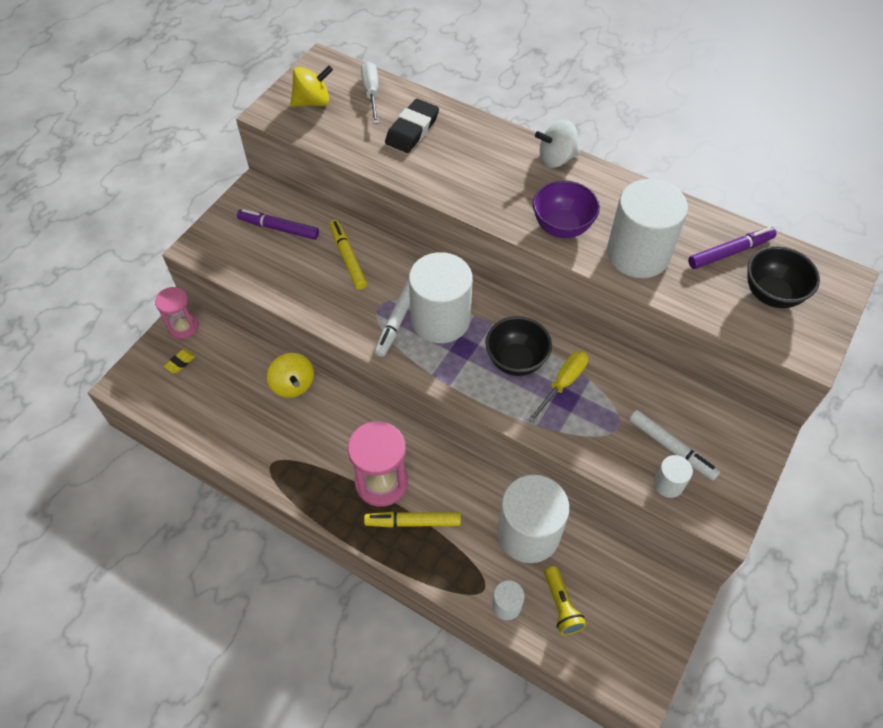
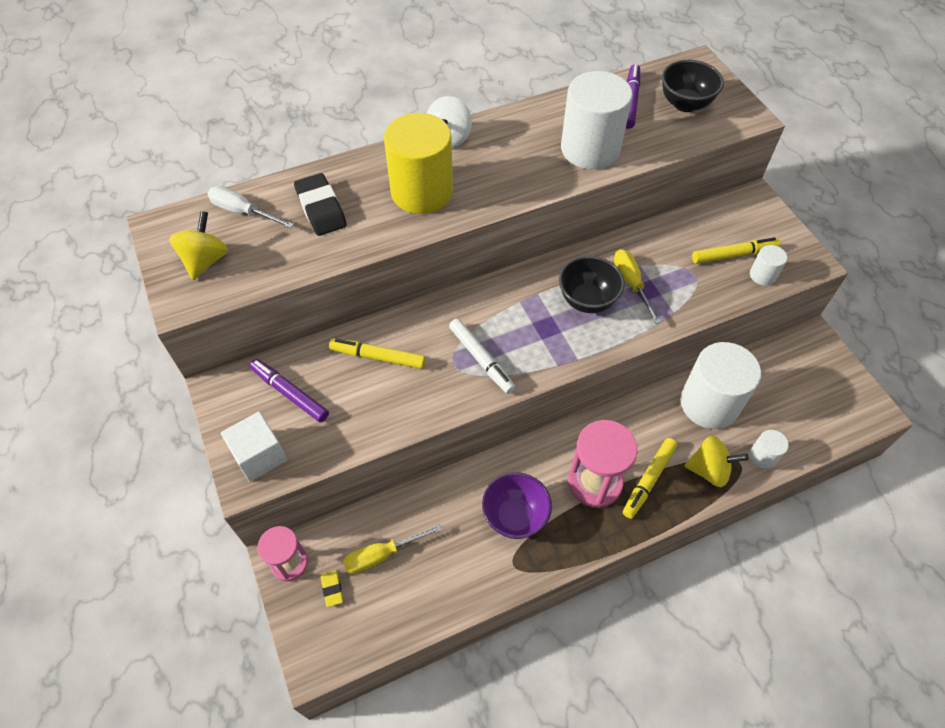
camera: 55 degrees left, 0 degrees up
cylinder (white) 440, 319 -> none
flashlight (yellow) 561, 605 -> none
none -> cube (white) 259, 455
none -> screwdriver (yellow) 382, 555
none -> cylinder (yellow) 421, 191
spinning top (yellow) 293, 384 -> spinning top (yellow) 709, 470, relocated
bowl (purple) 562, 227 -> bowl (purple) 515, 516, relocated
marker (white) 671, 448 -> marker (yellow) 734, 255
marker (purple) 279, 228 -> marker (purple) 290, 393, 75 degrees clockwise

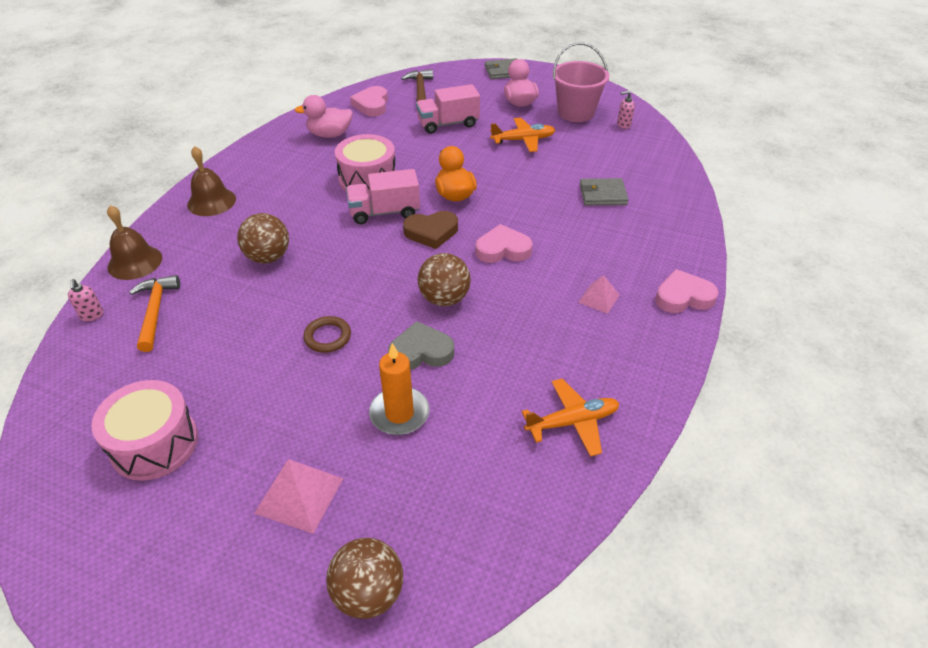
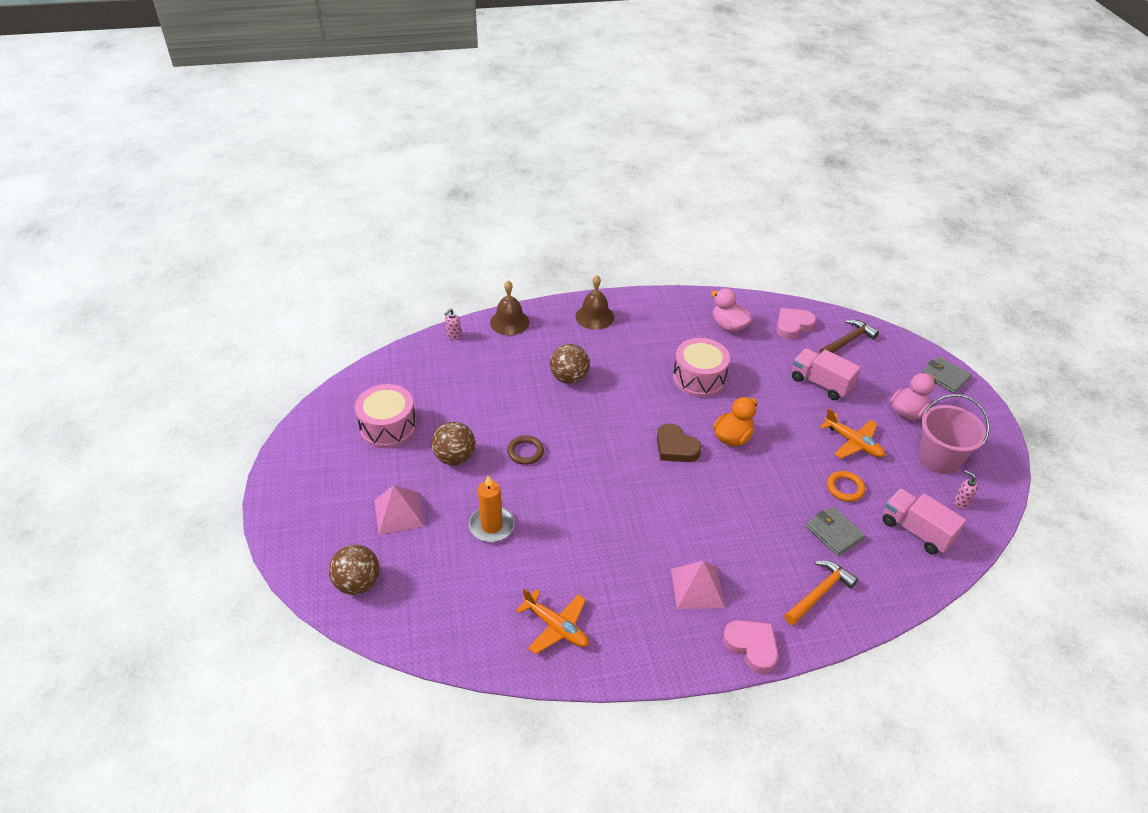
camera: 55 degrees right, 0 degrees up
heart (grey) 421, 352 -> none
heart (pink) 503, 249 -> none
none -> ring (orange) 845, 488
hammer (orange) 155, 311 -> hammer (orange) 819, 593, relocated
truck (pink) 384, 212 -> truck (pink) 916, 531, relocated
ball (brown) 444, 299 -> ball (brown) 455, 457, relocated
pyramid (pink) 599, 298 -> pyramid (pink) 697, 588, x1.61

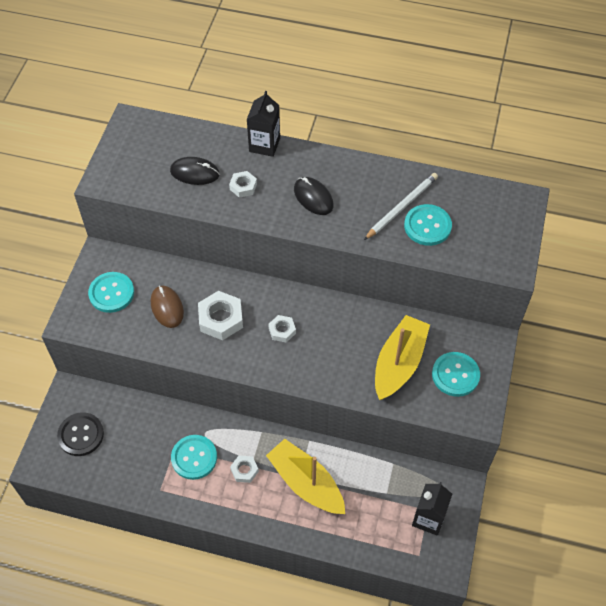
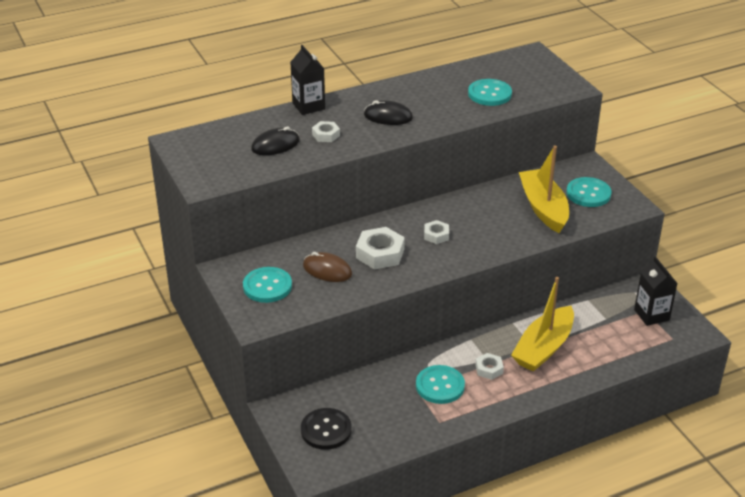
camera: 40 degrees left, 20 degrees down
pencil (white) 401, 207 -> none
boat (yellow) 306, 483 -> boat (yellow) 543, 348, 60 degrees counterclockwise

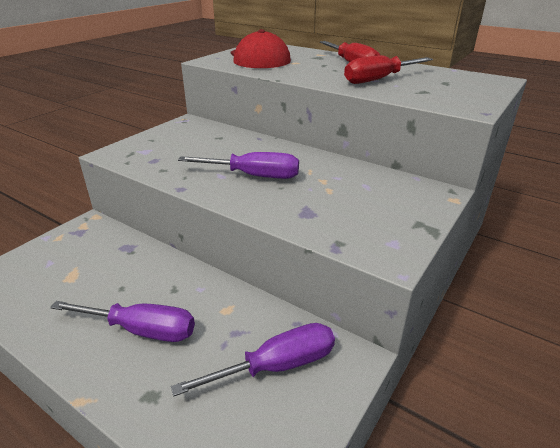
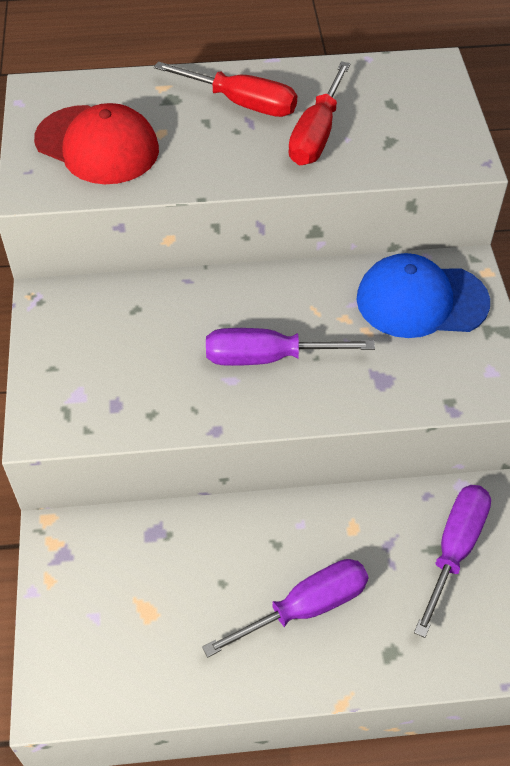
camera: 40 degrees left, 20 degrees up
none -> cap (blue) 421, 300
screwdriver (purple) 253, 176 -> screwdriver (purple) 268, 357, 150 degrees counterclockwise

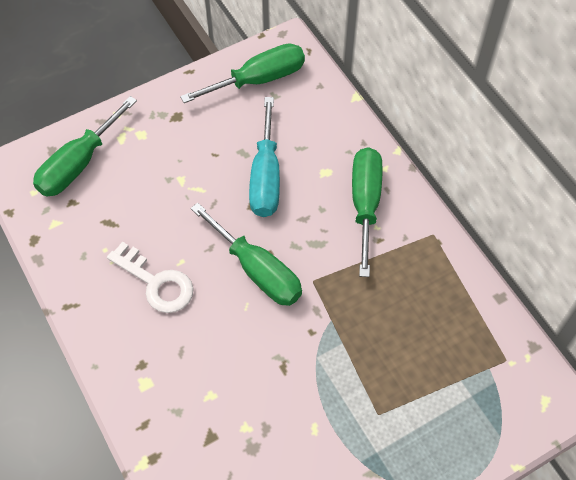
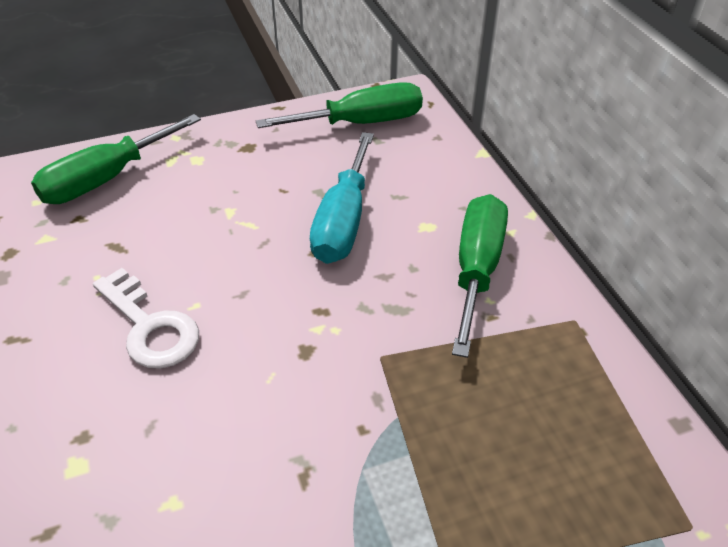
camera: 10 degrees right, 15 degrees down
screwdriver (green) 257, 270 -> none

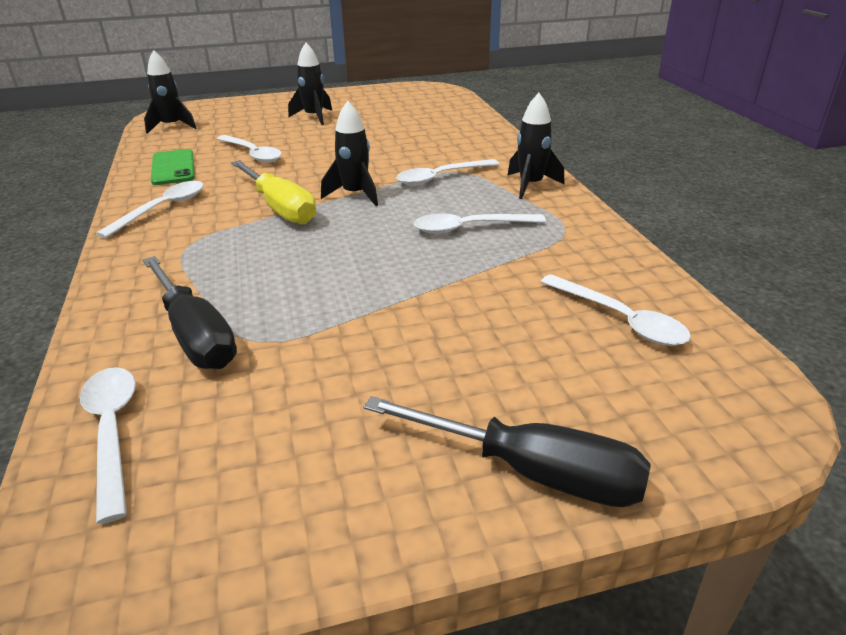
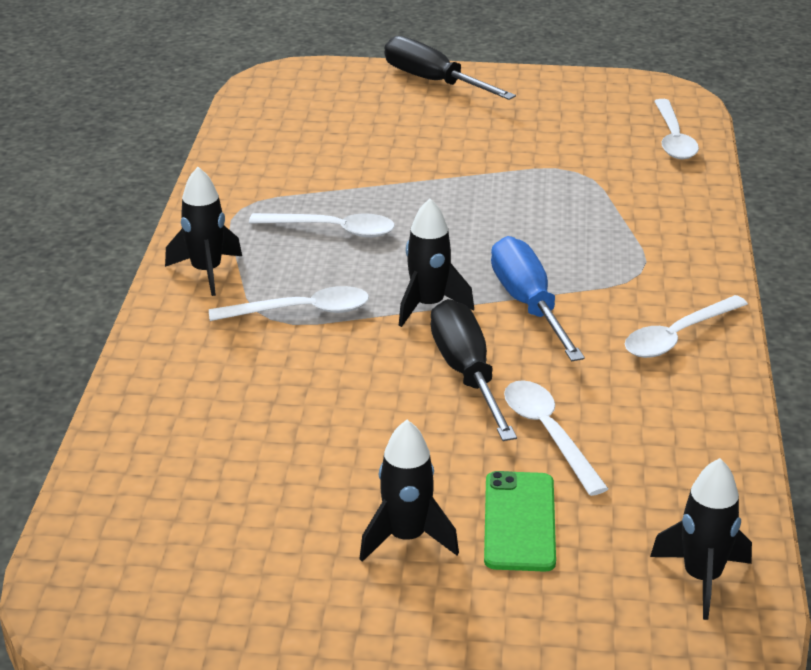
camera: 160 degrees left, 0 degrees up
spoon (white) 620, 319 -> none
screwdriver (black) 195, 335 -> screwdriver (black) 466, 373, relocated
phone (green) 173, 168 -> phone (green) 519, 521, relocated
screwdriver (yellow) 280, 208 -> screwdriver (blue) 528, 304

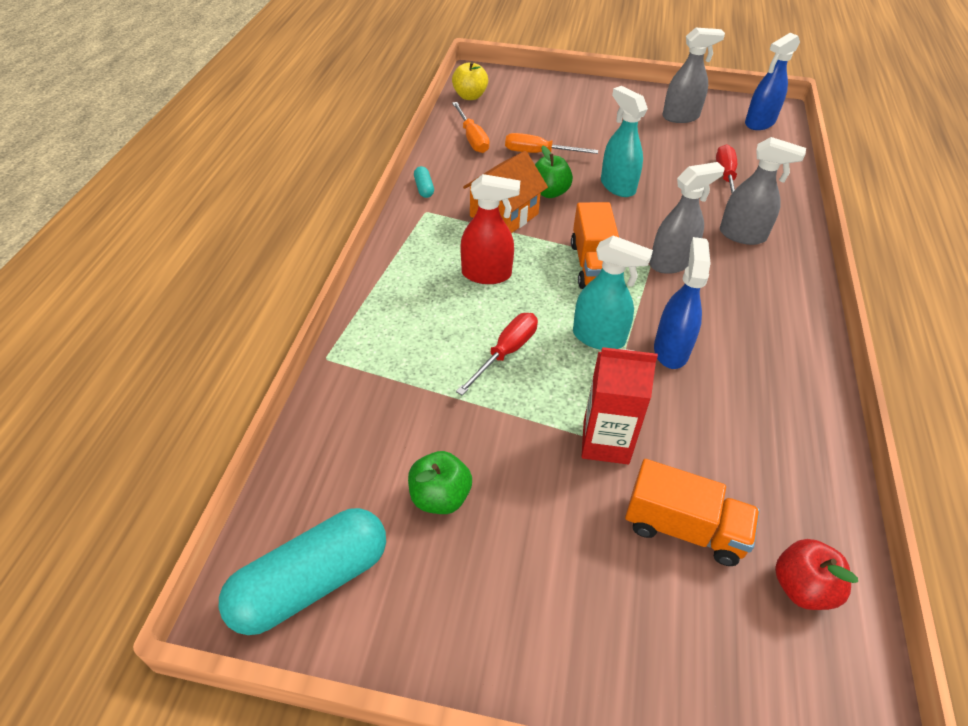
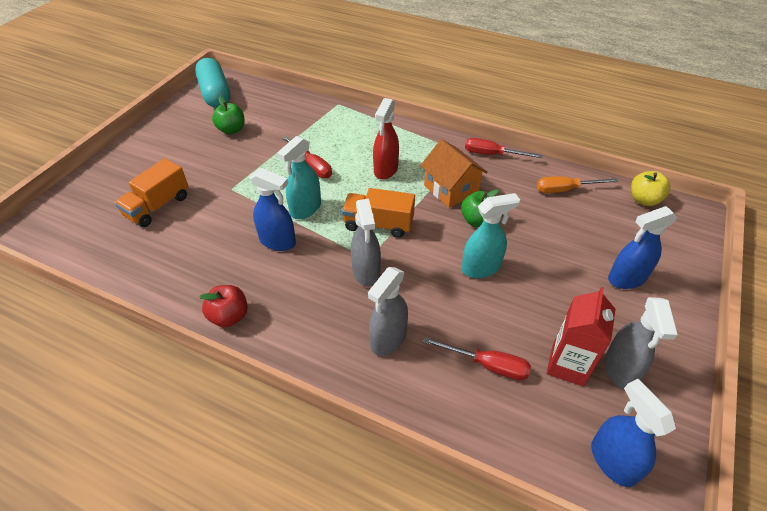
camera: 105 degrees right, 0 degrees up
screwdriver (orange) 538, 153 -> none
none -> spray bottle (blue) 626, 278
carton (red) 605, 442 -> carton (red) 567, 365, relocated
apple (red) 802, 587 -> apple (red) 229, 316, relocated
capsule (turquoise) 424, 188 -> screwdriver (red) 492, 154

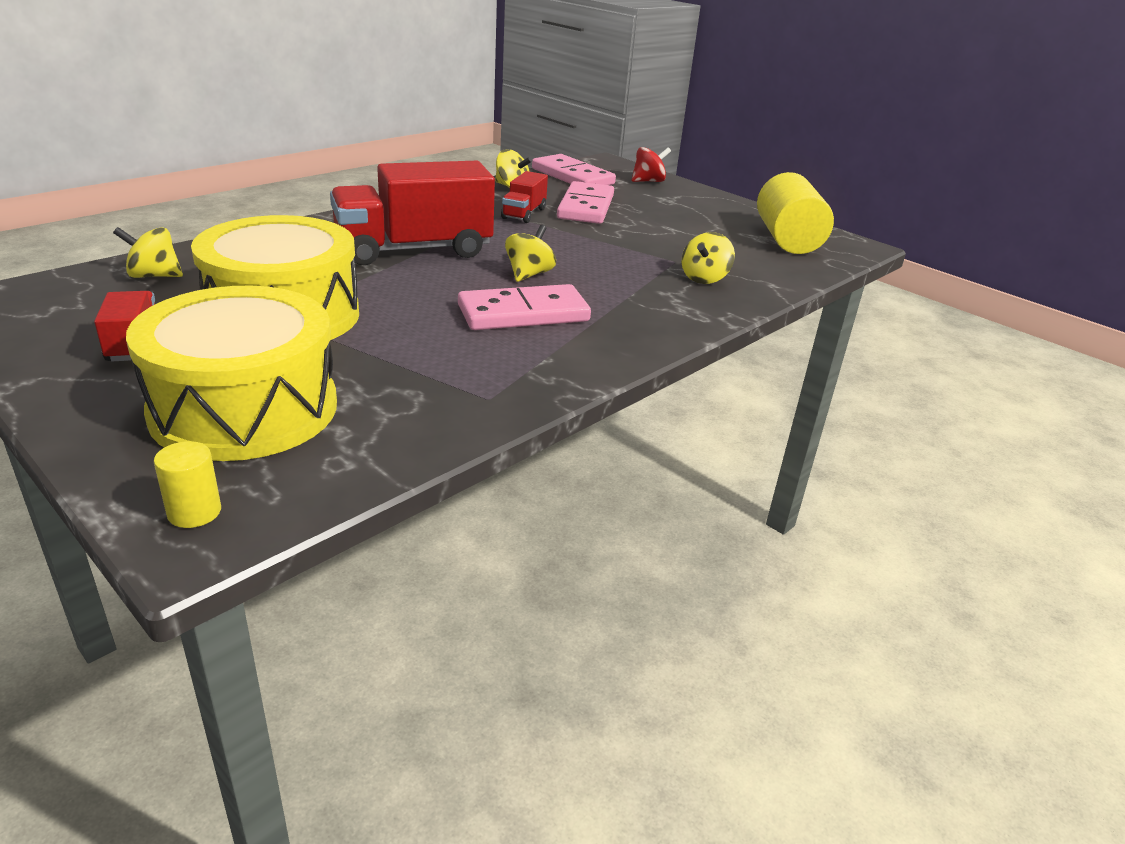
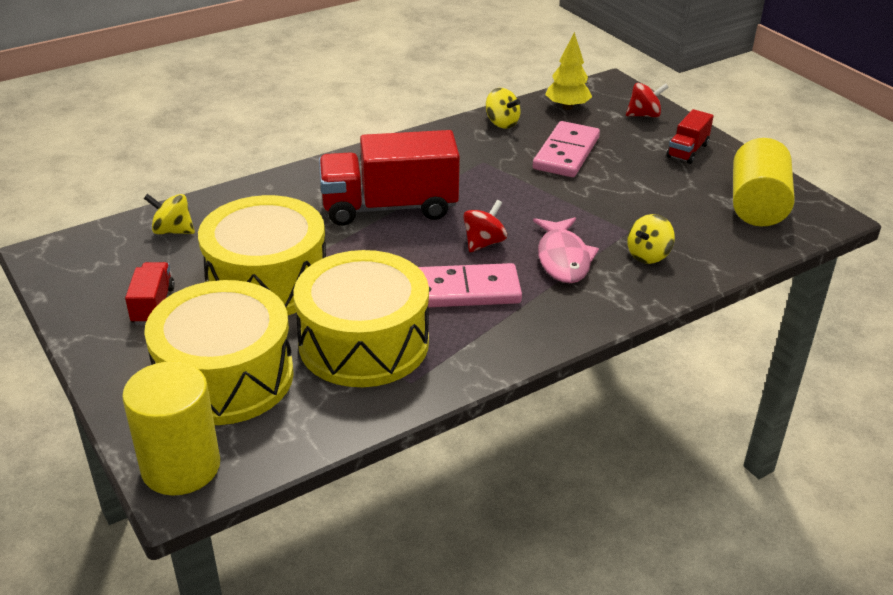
camera: 15 degrees right, 5 degrees up
none -> drum (yellow) 364, 343
none -> fish (pink) 563, 258
truck (red) 524, 213 -> truck (red) 687, 151, relocated
domino (pink) 572, 176 -> tree (yellow) 567, 107
spinning top (yellow) 529, 274 -> spinning top (red) 484, 243
cylinder (yellow) 194, 512 -> cylinder (yellow) 181, 467, x2.22

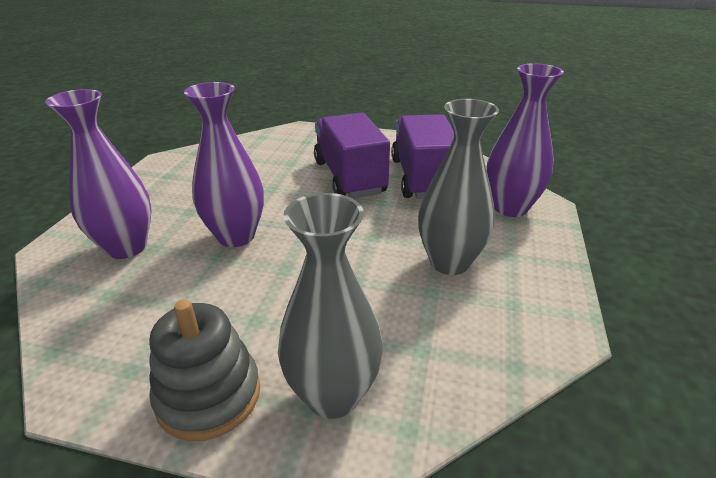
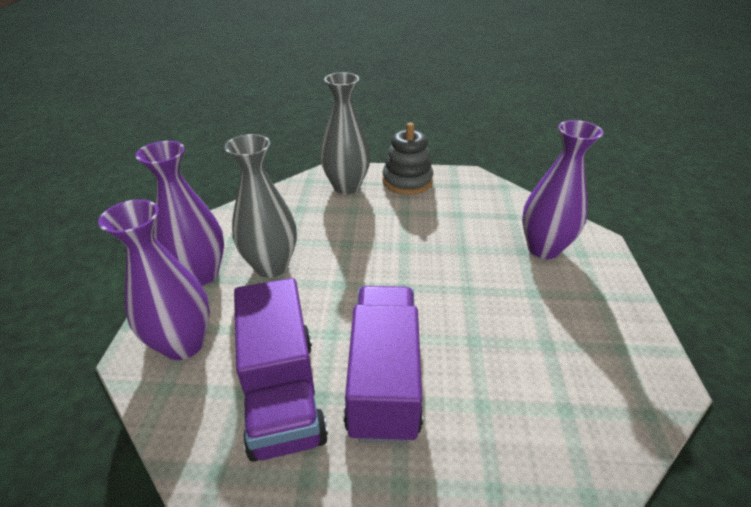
camera: 170 degrees right, 5 degrees up
vase (purple) 236, 236 -> vase (purple) 201, 274, relocated
truck (purple) 349, 177 -> truck (purple) 384, 379, 150 degrees counterclockwise

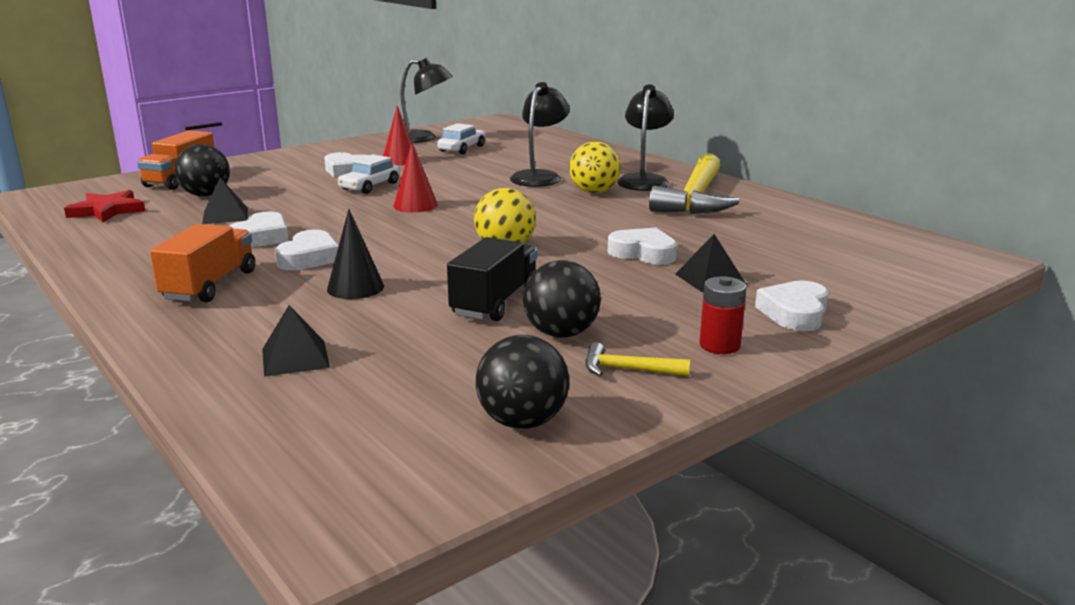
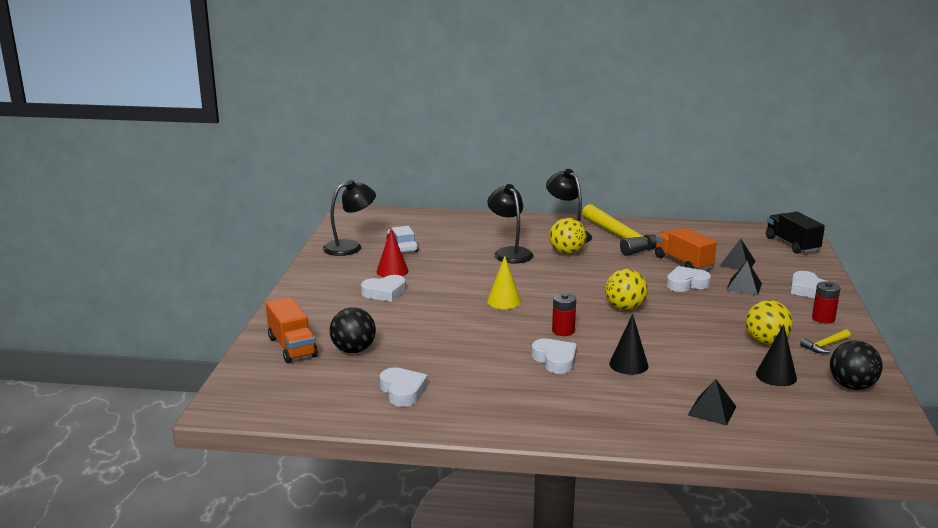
camera: 45 degrees left, 0 degrees up
star (red) 107, 211 -> none
car (white) 370, 186 -> none
none -> battery (red) 563, 331
none -> cone (black) 776, 376
truck (orange) 210, 285 -> truck (orange) 683, 263, relocated
pyramid (black) 225, 215 -> pyramid (black) 737, 263, relocated
heart (white) 261, 237 -> heart (white) 402, 391, relocated
truck (black) 495, 302 -> truck (black) 792, 244, relocated
cone (red) 415, 205 -> cone (yellow) 504, 301
ball (black) 561, 334 -> ball (yellow) 766, 342

